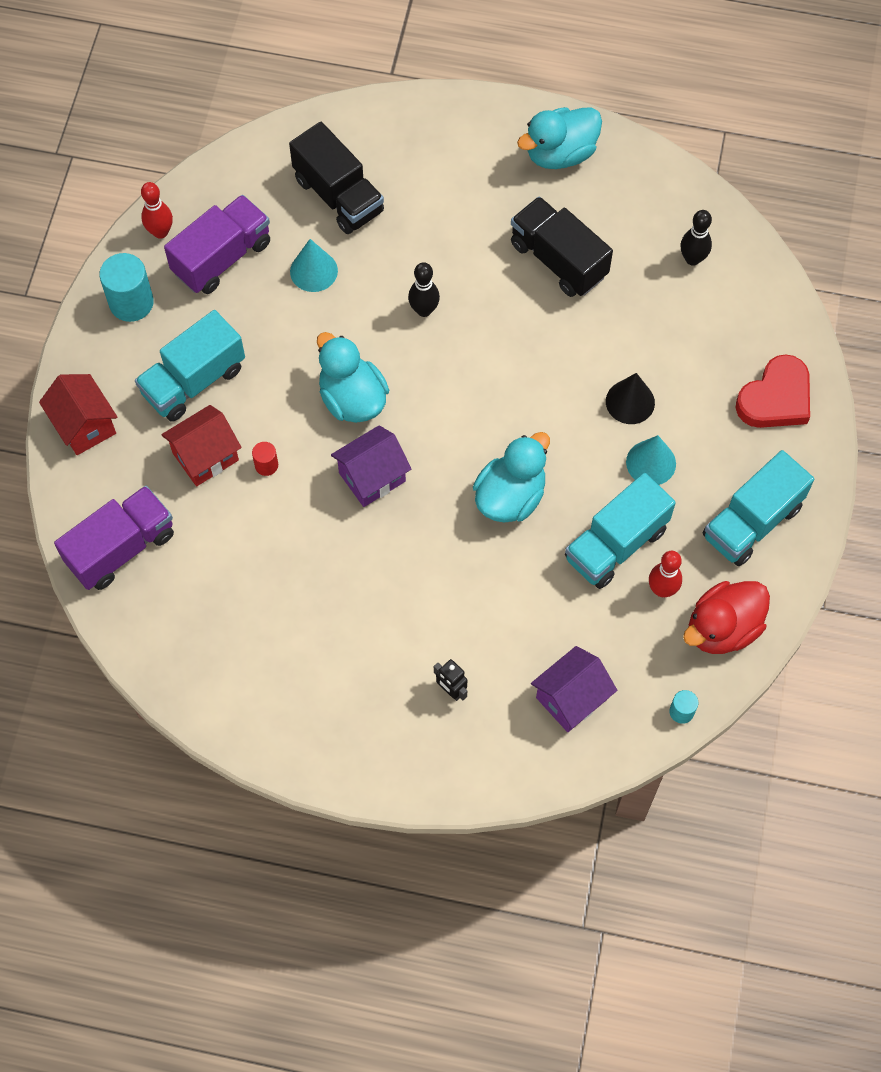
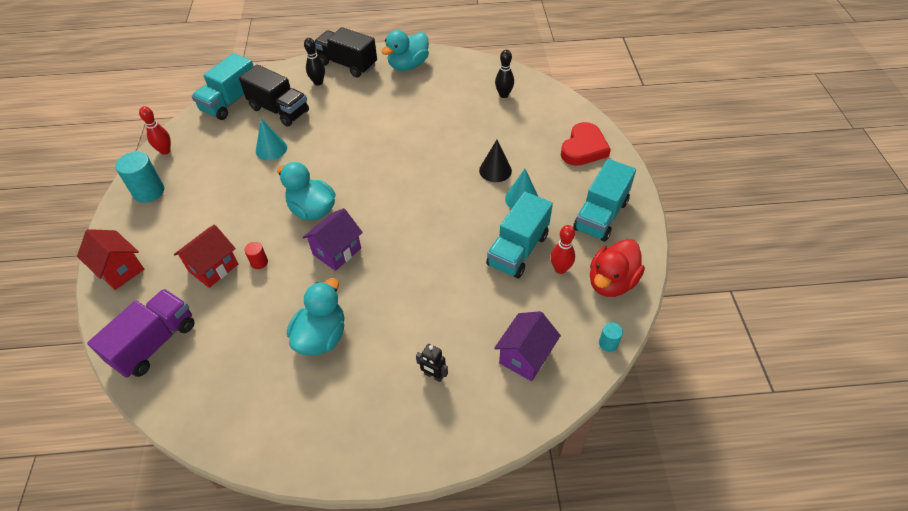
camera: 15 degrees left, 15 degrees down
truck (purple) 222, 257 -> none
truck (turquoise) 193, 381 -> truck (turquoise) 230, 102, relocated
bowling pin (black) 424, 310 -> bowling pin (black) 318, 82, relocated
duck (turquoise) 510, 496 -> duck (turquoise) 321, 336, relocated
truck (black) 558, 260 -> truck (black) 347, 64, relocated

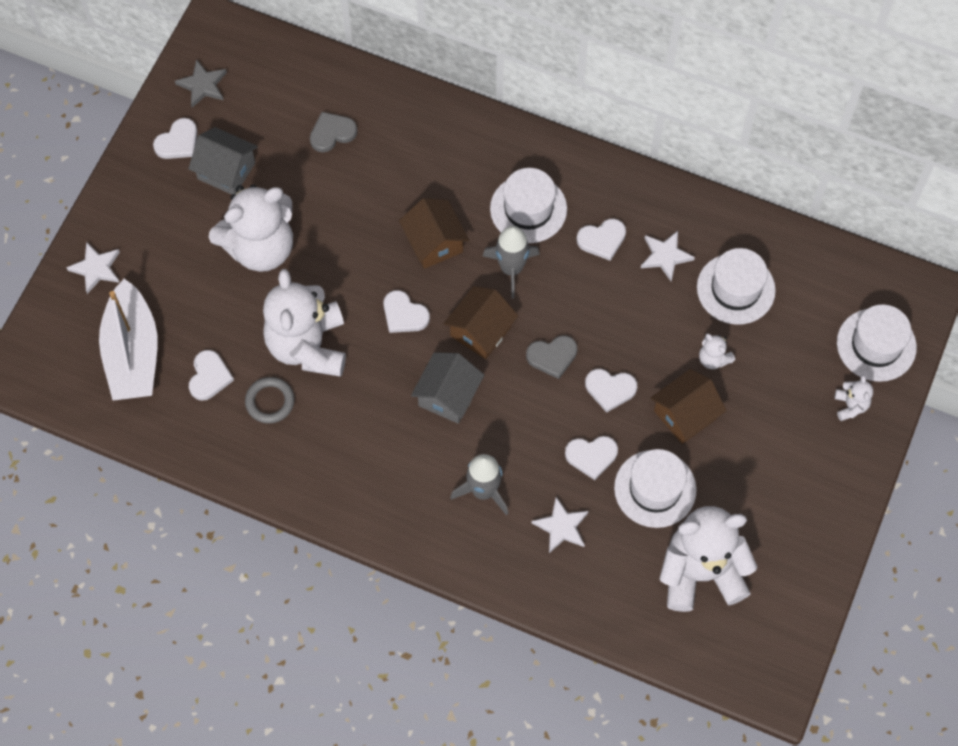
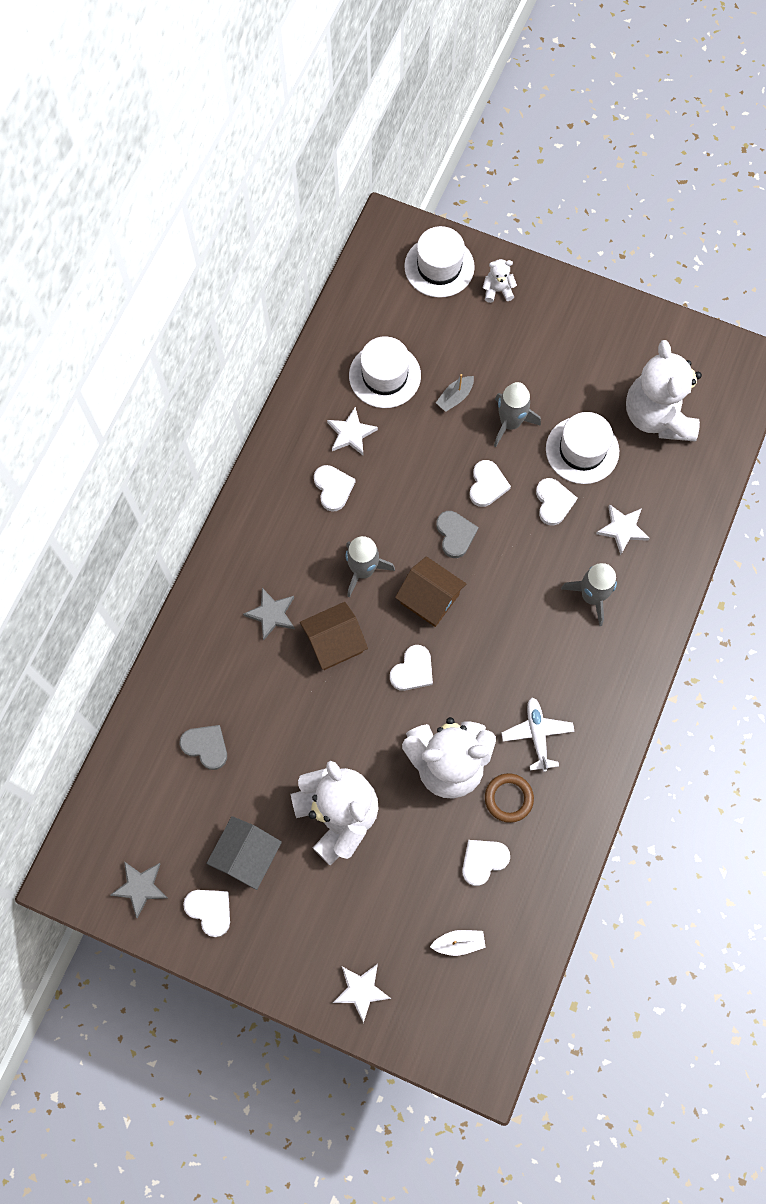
camera: 90 degrees left, 5 degrees up
house (grey) 448, 396 -> none
hat (white) 528, 209 -> none
none -> star (grey) 271, 614
none -> plane (white) 537, 734
house (brown) 685, 414 -> rocket (grey) 510, 423
teddy bear (white) 713, 359 -> boat (grey) 455, 397
ring (grey) 270, 401 -> ring (brown) 508, 798
heart (white) 209, 377 -> heart (white) 483, 861, 45 degrees counterclockwise
heart (grey) 332, 133 -> heart (grey) 206, 746, 150 degrees clockwise
boat (white) 133, 353 -> boat (white) 459, 943, x0.40

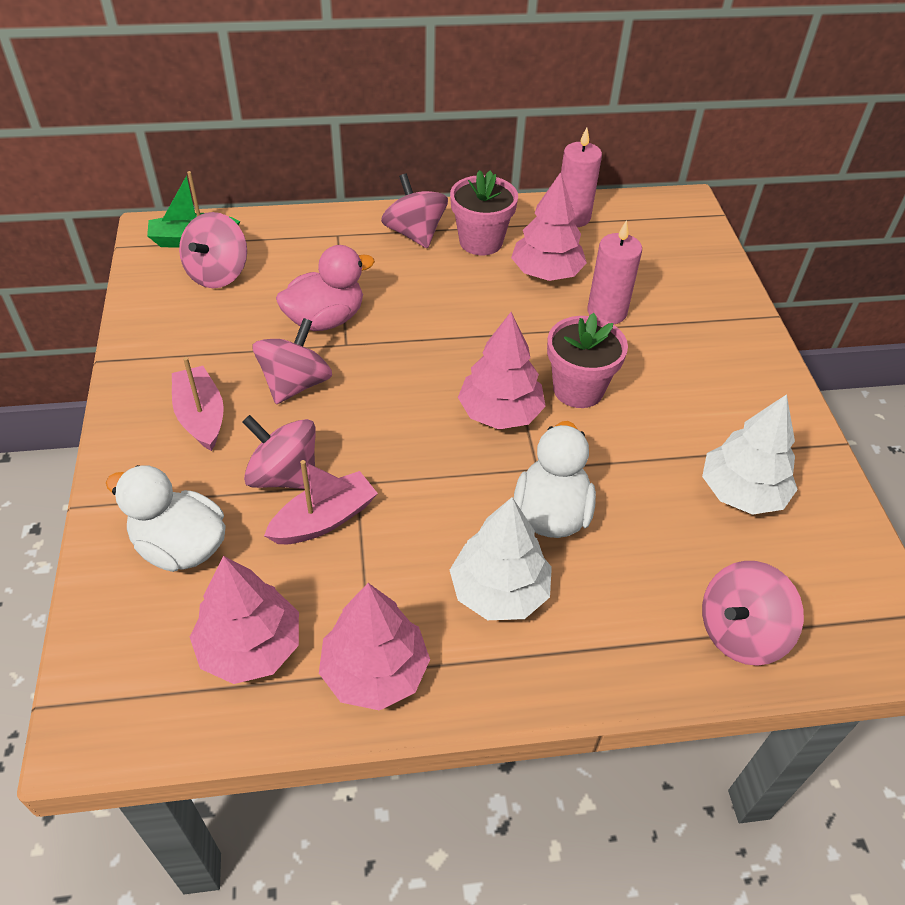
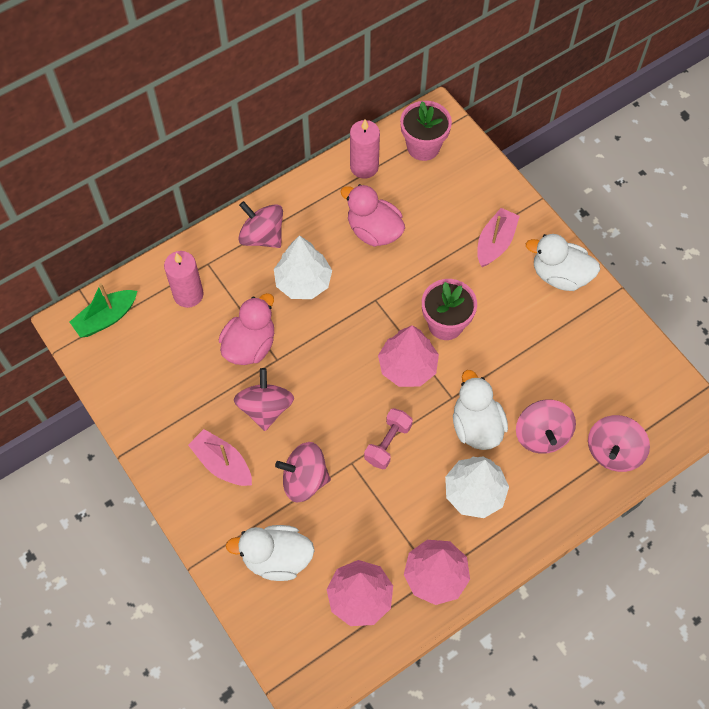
camera: 25 degrees left, 15 degrees up
none -> dumbbell (pink) 388, 443
none -> duck (white) 560, 275
spinning top (pink) 218, 273 -> spinning top (pink) 542, 435, relocated
boat (pink) 324, 519 -> boat (pink) 495, 243, relocated
flower pot (pink) 481, 242 -> flower pot (pink) 423, 147, relocated
candle (pink) 607, 312 -> candle (pink) 188, 294, relocated
tree (white) 742, 492 -> tree (white) 303, 282, relocated
tree (pink) 546, 273 -> duck (pink) 374, 231

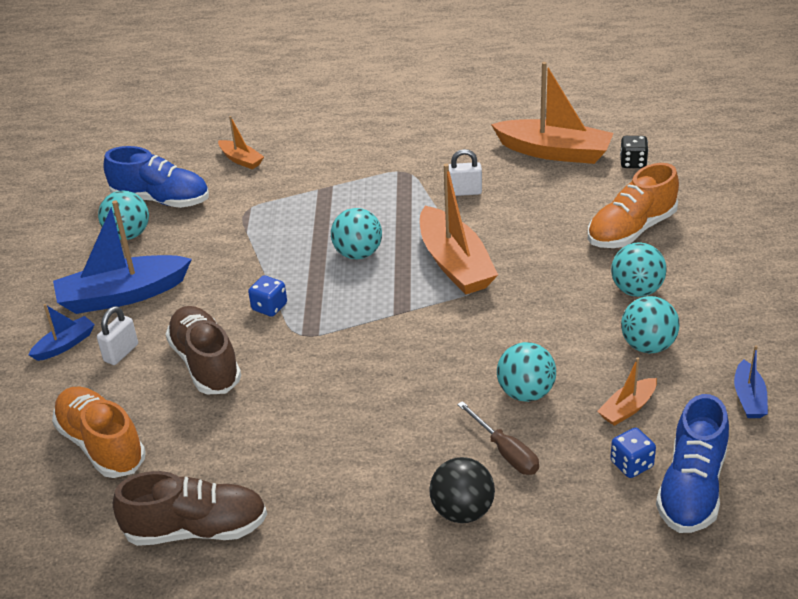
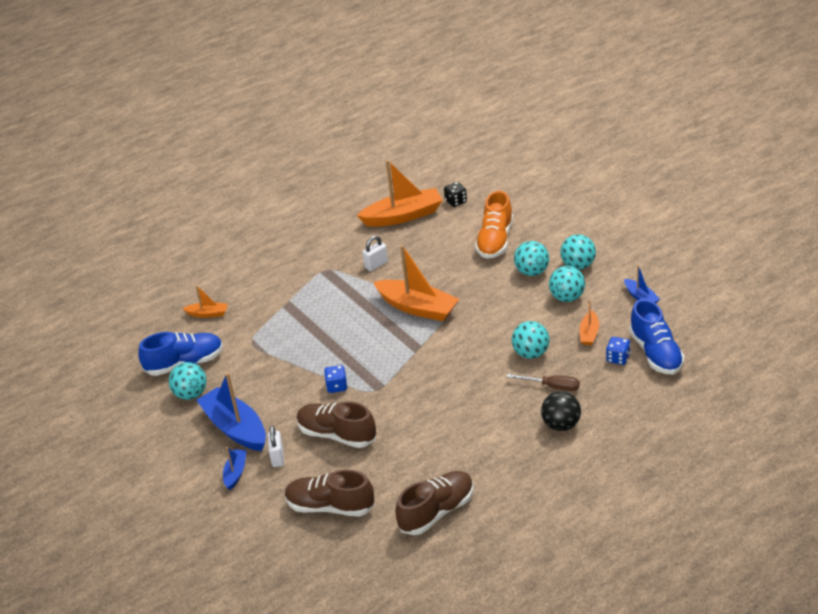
camera: 35 degrees left, 0 degrees up
ball (turquoise) 358, 253 -> ball (turquoise) 578, 265, relocated
shoe (orange) 101, 445 -> shoe (brown) 330, 506
boat (blue) 122, 295 -> boat (blue) 235, 428, 105 degrees clockwise

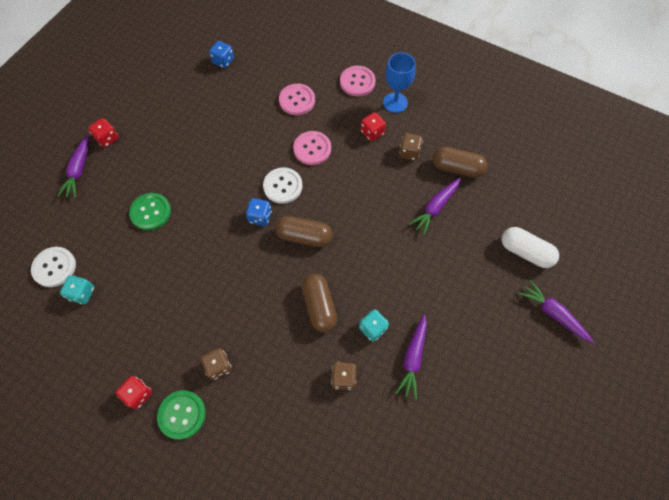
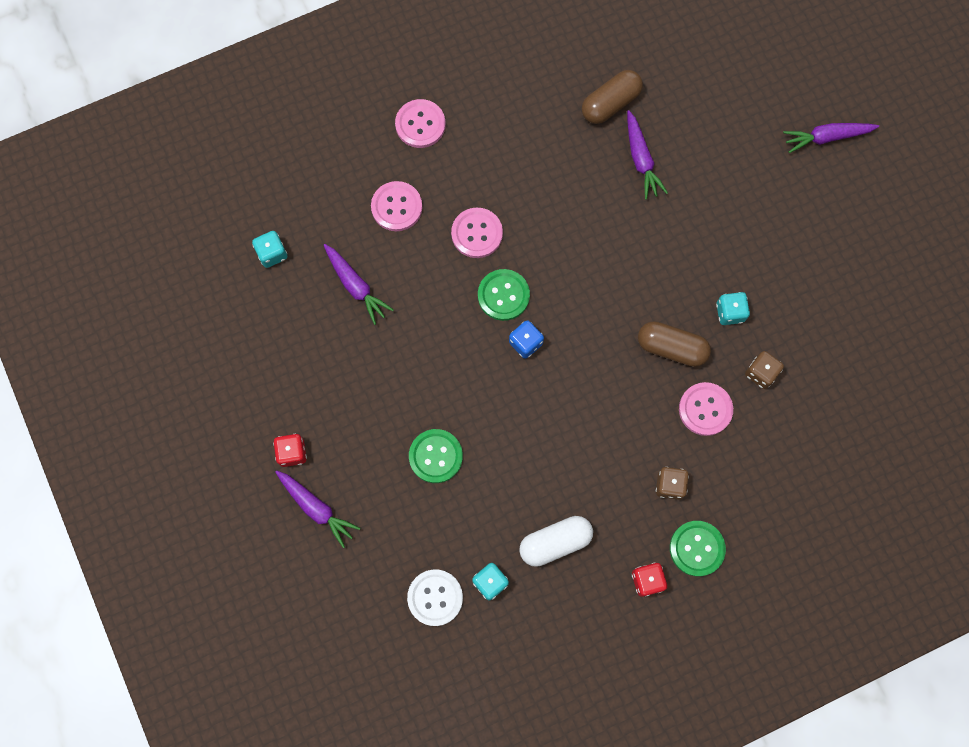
camera: 55 degrees left, 10 degrees up
capsule (brown) 304, 236 -> none
dice (red) 372, 132 -> none
goblet (blue) 395, 102 -> none
dice (brown) 409, 152 -> none
none -> button (pink) 705, 409
carrot (purple) 413, 358 -> carrot (purple) 356, 286, relocated
capsule (white) 525, 252 -> capsule (white) 555, 542, relocated
dice (blue) 223, 61 -> dice (turquoise) 272, 254
button (white) 283, 186 -> button (green) 503, 295

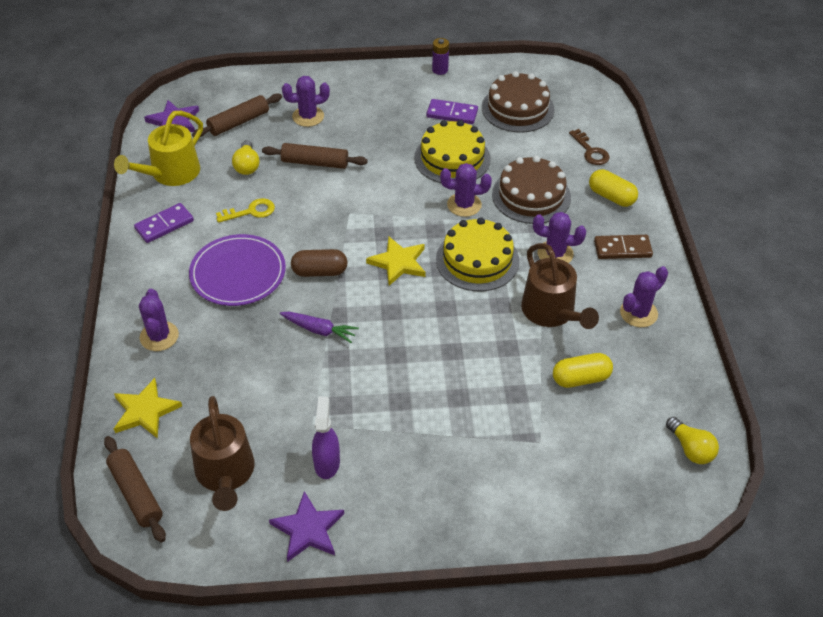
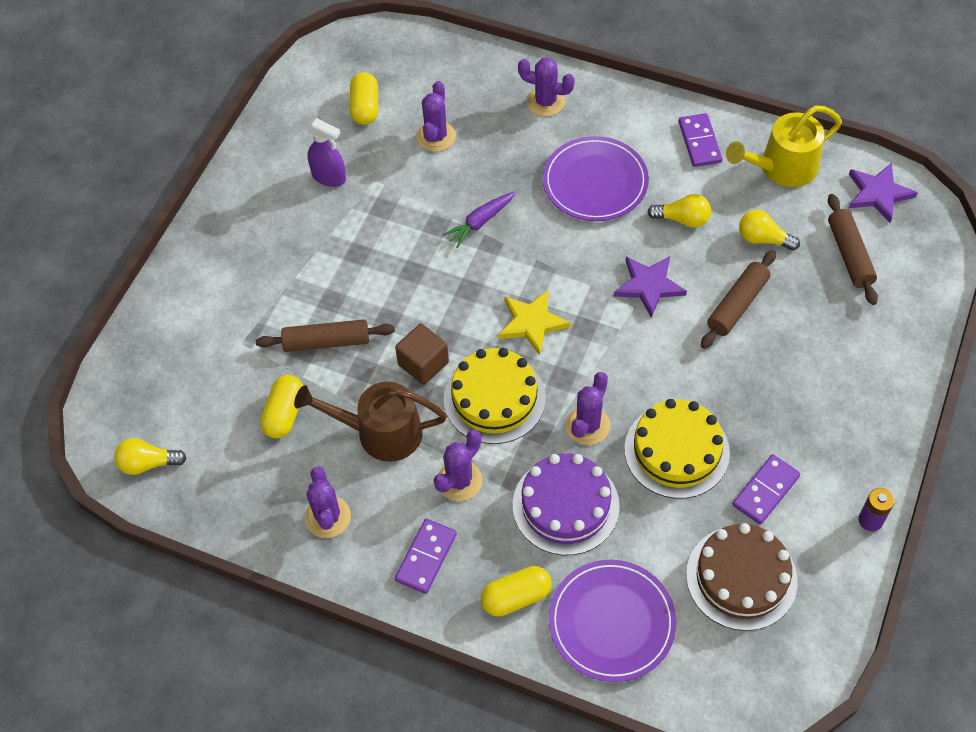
camera: 120 degrees right, 10 degrees up
star (yellow) 145, 411 -> none
capsule (brown) 319, 271 -> none
none -> cube (brown) 423, 363
rolling pin (brown) 136, 493 -> rolling pin (brown) 326, 342, relocated
star (purple) 308, 529 -> star (purple) 649, 286, relocated
cactus (purple) 308, 116 -> cactus (purple) 436, 136, relocated
watering can (brown) 225, 473 -> capsule (yellow) 365, 107
key (yellow) 250, 212 -> light bulb (yellow) 682, 219
key (brown) 590, 151 -> plate (purple) 611, 622
cake (brown) 531, 196 -> cake (purple) 565, 505
domino (brown) 622, 249 -> domino (purple) 426, 557
watering can (yellow) 171, 173 -> watering can (yellow) 782, 167, 90 degrees counterclockwise

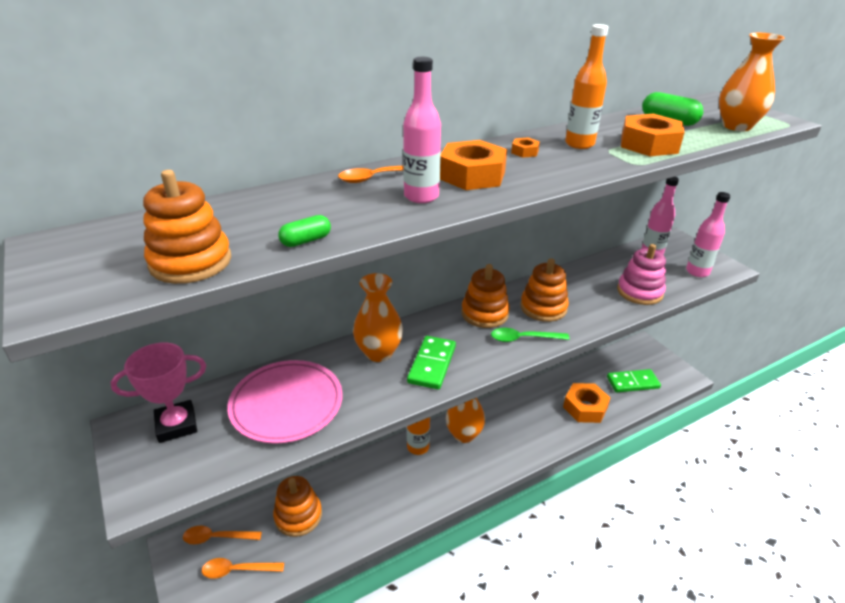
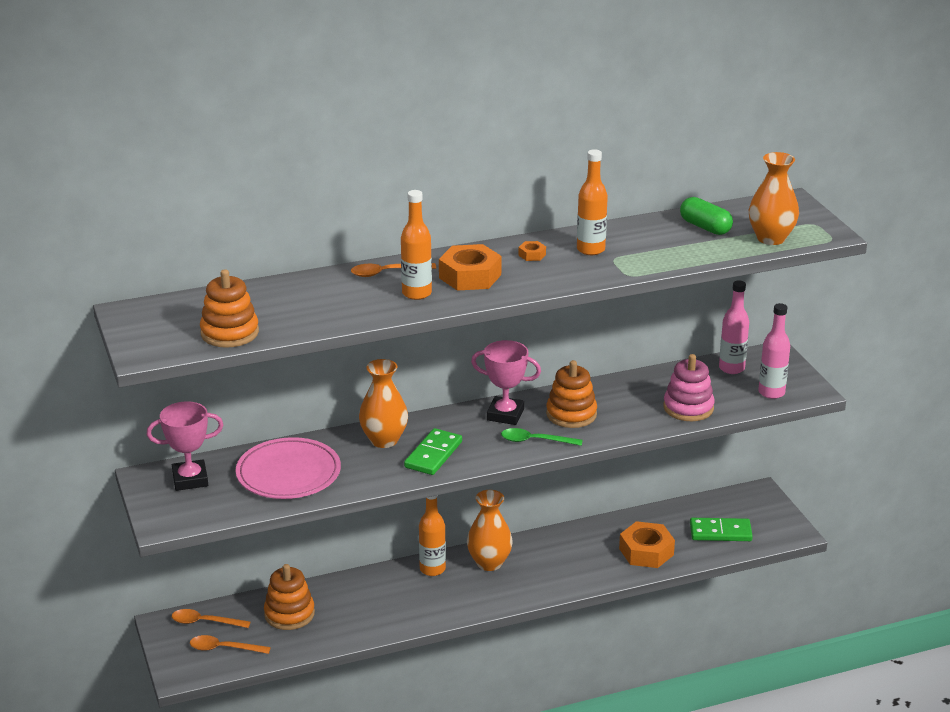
camera: 10 degrees right, 5 degrees down
capsule (green) 306, 241 -> none
nut (orange) 649, 144 -> none
stacking toy (orange) 484, 313 -> trophy (pink) 505, 414
bottle (pink) 421, 196 -> bottle (orange) 416, 293

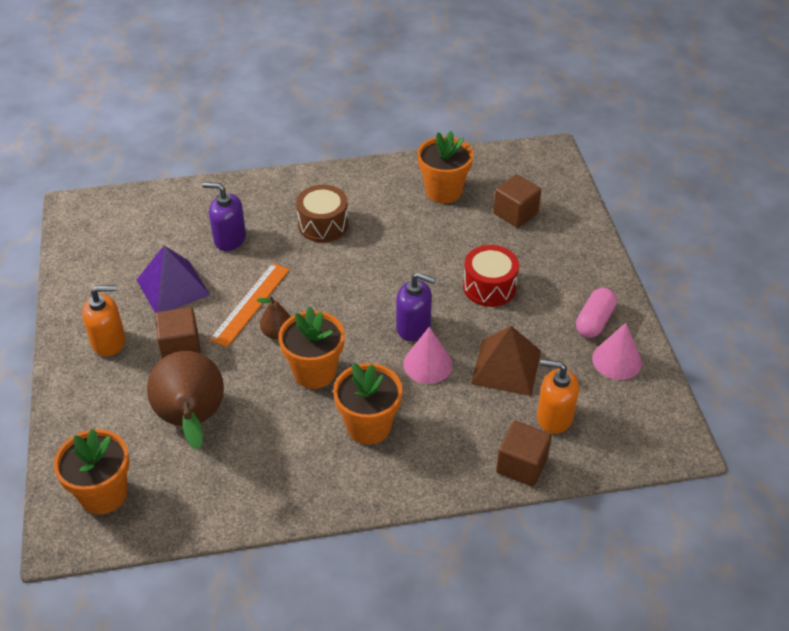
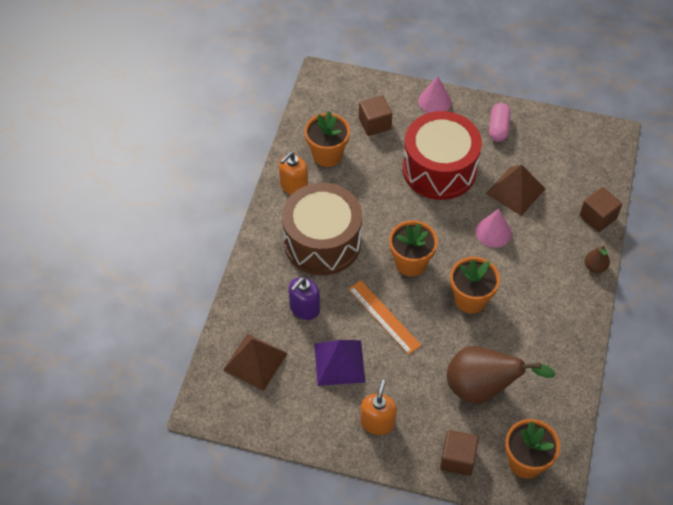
camera: 65 degrees left, 10 degrees up
soap dispenser (purple) 413, 327 -> none
none -> pyramid (brown) 255, 361
cube (brown) 180, 347 -> cube (brown) 457, 459, relocated
pear (brown) 277, 333 -> pear (brown) 595, 267, relocated
flower pot (orange) 368, 426 -> flower pot (orange) 411, 263, relocated
soap dispenser (orange) 554, 417 -> soap dispenser (orange) 293, 186, relocated
cone (pink) 617, 360 -> cone (pink) 434, 101, relocated
capsule (pink) 594, 321 -> capsule (pink) 498, 128, 45 degrees clockwise
drum (brown) 323, 225 -> drum (brown) 322, 242, x1.85
drum (red) 489, 287 -> drum (red) 439, 169, x1.85

